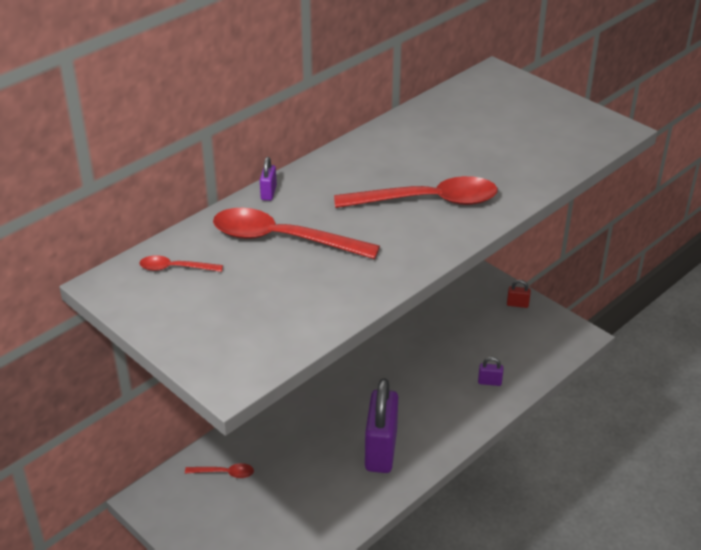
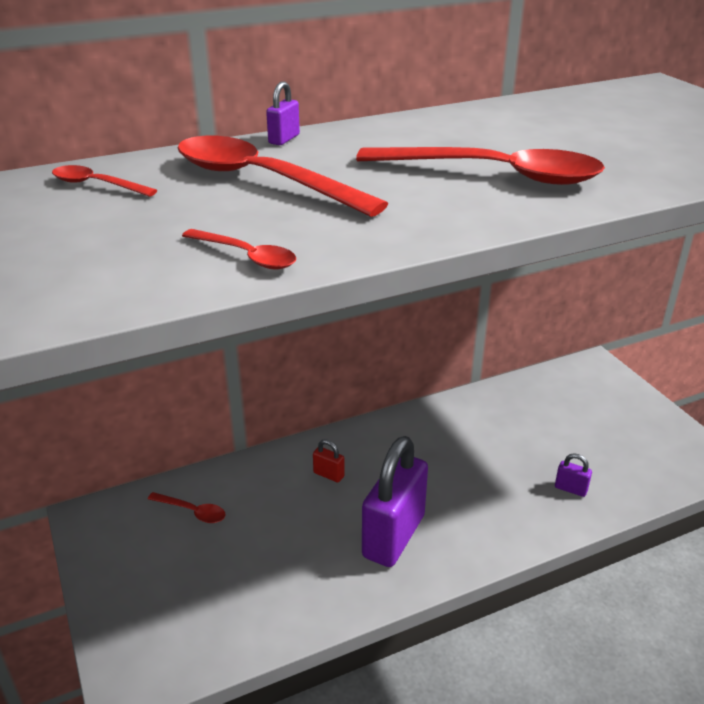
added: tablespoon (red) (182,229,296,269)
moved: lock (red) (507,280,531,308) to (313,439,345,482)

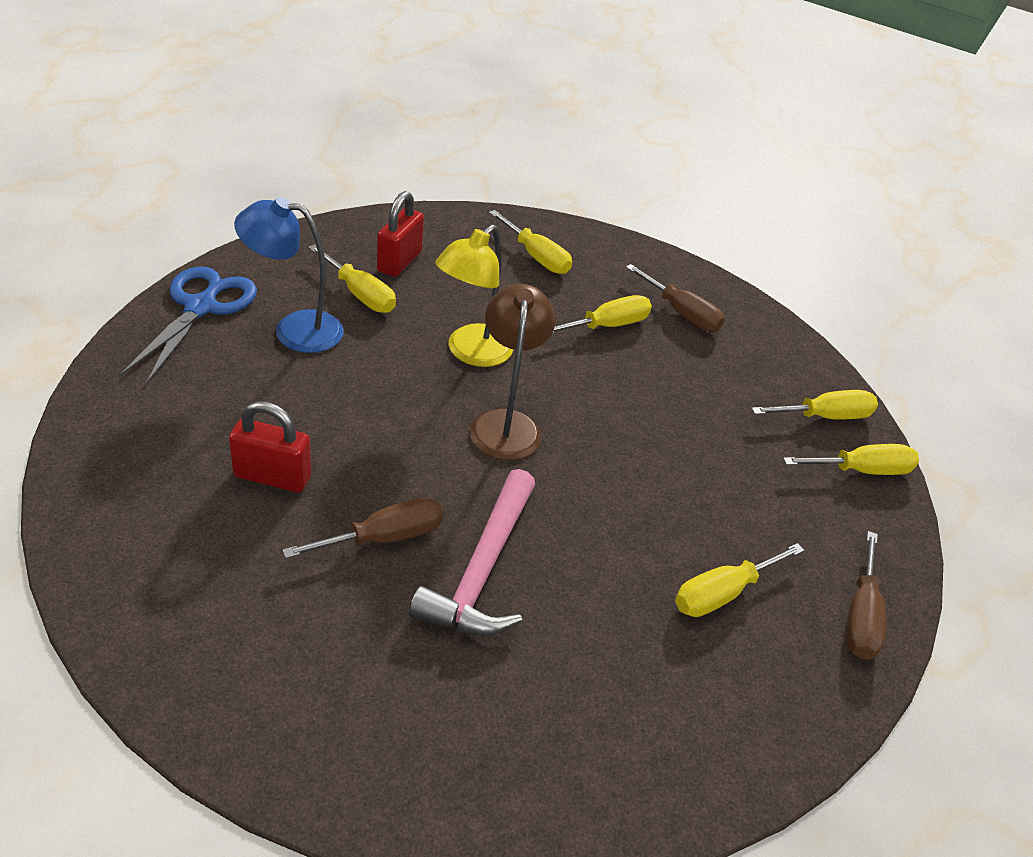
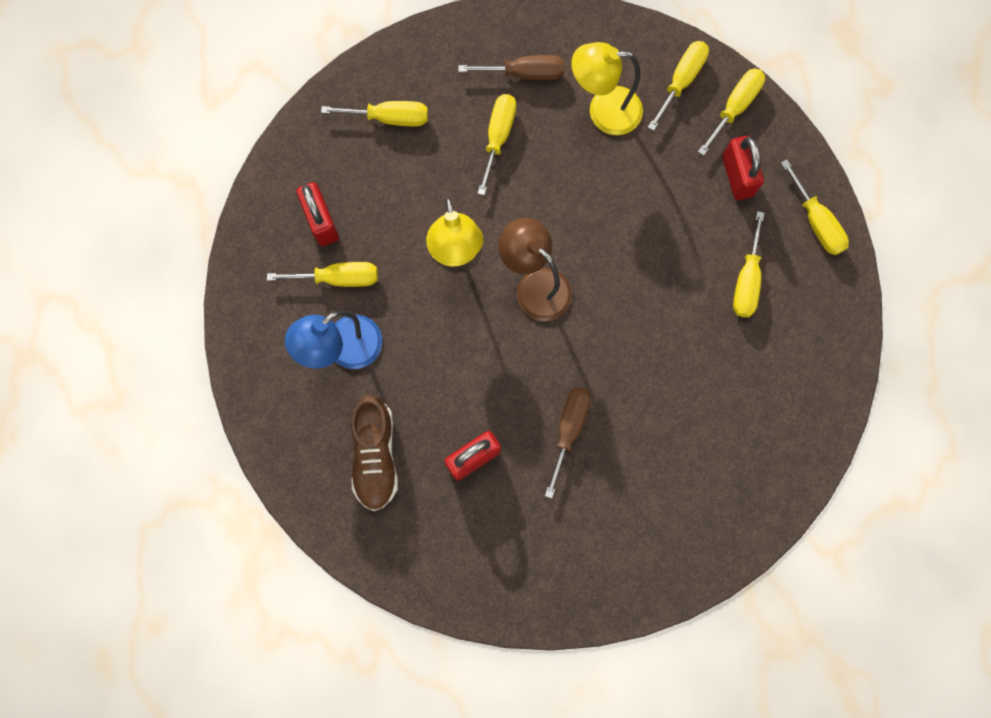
removed: scissors (royal blue) (121,267,257,385); carpenter's hammer (rose-pink) (409,469,535,636)
added: shoe (brown) (351,395,398,511); desk lamp (golden) (571,42,643,135); lock (red) (722,136,764,200)
recoloured: hand screwdriver (brown) (846,531,886,659) to hand screwdriver (golden) (781,159,849,255)

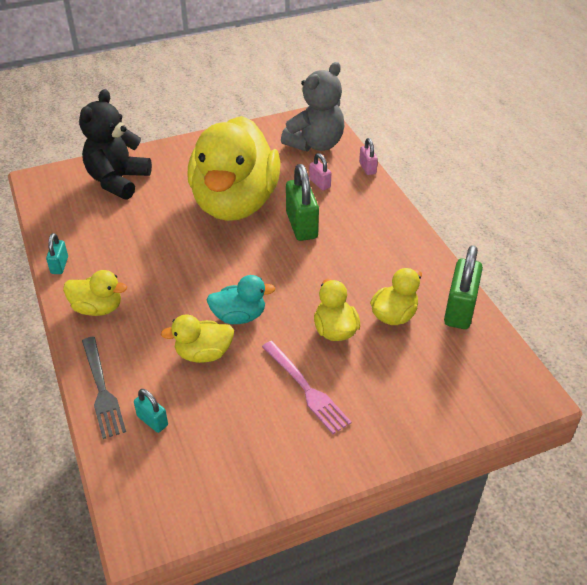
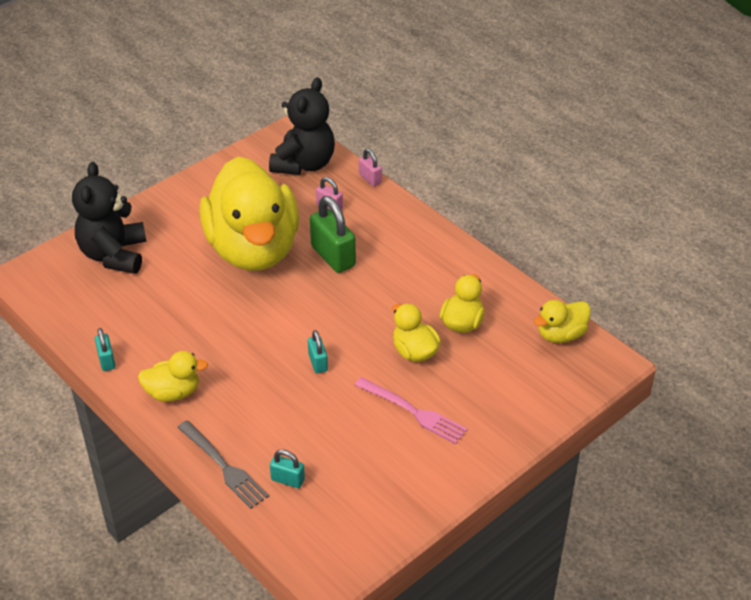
removed: lock (green) (444,245,483,329)
moved: toy duck (golden) (161,315,234,363) to (534,300,591,343)
replaced: toy duck (teal) (207,275,276,324) to lock (teal) (308,330,328,373)
recoloured: teddy bear (ash-grey) (281,62,344,152) to teddy bear (ebony) (269,77,335,175)

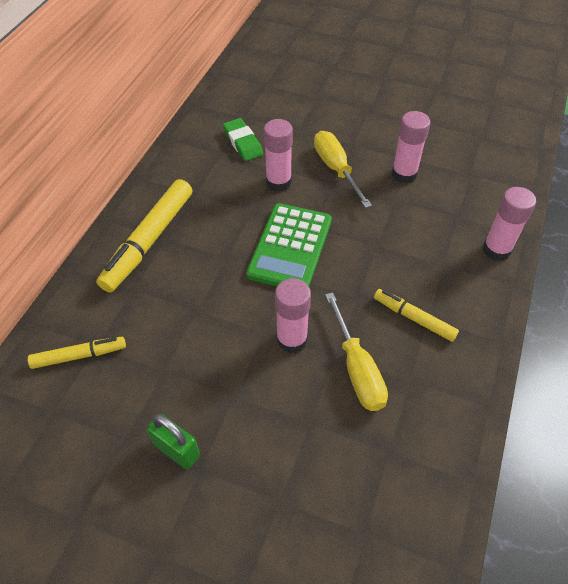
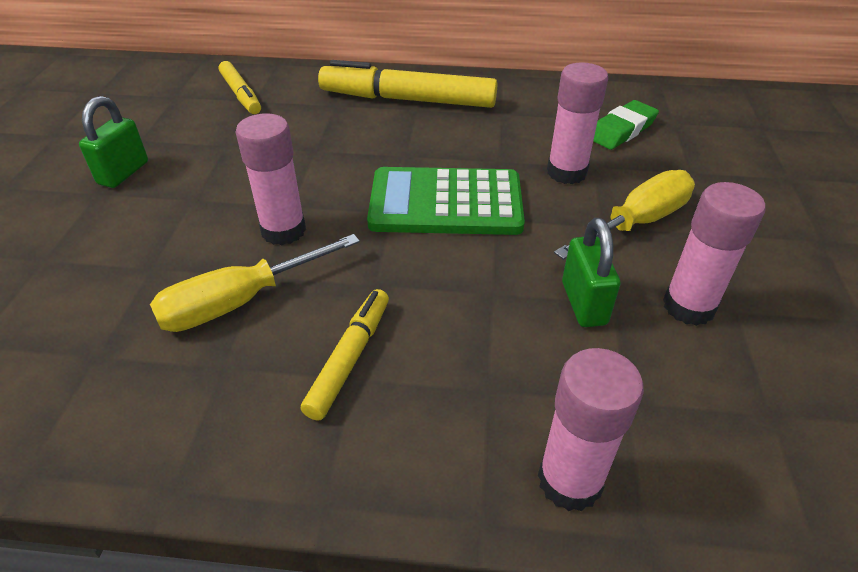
added: lock (green) (562,218,621,327)

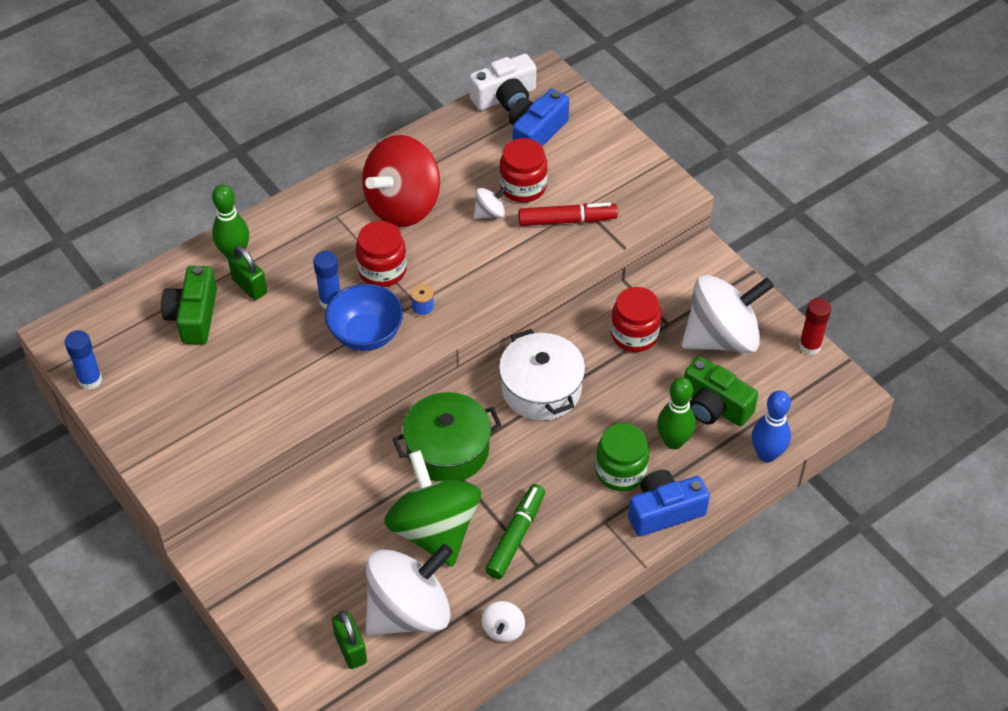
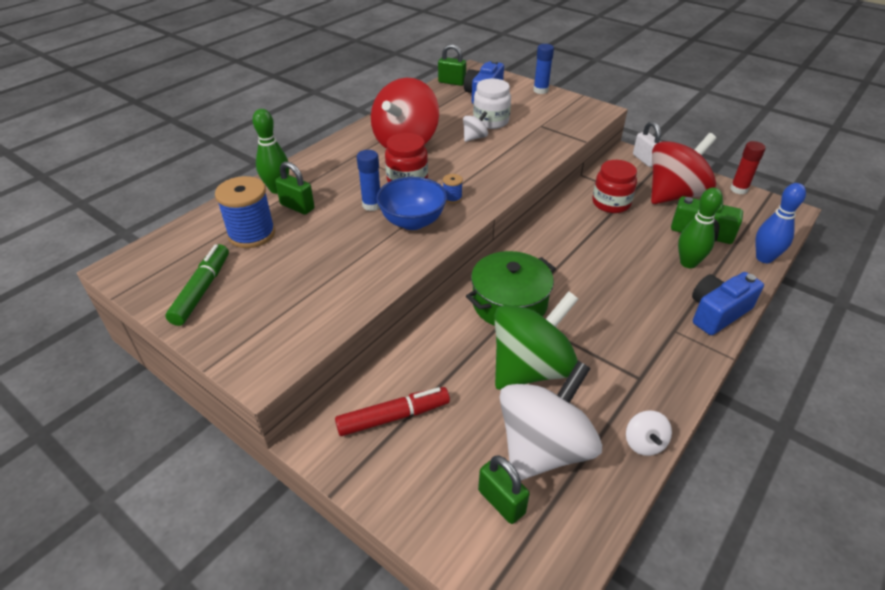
removed: stockpot (pure white) (499,329,585,421); jam jar (green) (595,423,649,491)
added: lock (pure white) (633,121,661,167)
moved: glue (royal blue) (65,330,102,390) to (533,44,554,94); marker pen (green) (485,484,545,579) to (165,244,229,326); marker pen (red) (518,203,618,226) to (335,387,450,436)
replaced: photo camera (green) (161,266,217,344) to reel of thread (royal blue) (215,176,275,248); photo camera (pure white) (469,54,536,112) to lock (green) (438,44,466,86)
recoloured: jam jar (red) (500,138,547,202) to jam jar (pure white) (473,79,511,129); toy top (pure white) (682,275,774,353) to toy top (red) (651,133,717,204)
turned: toy top (green) (384,450,481,567) = (495,291,578,390) 90 degrees clockwise

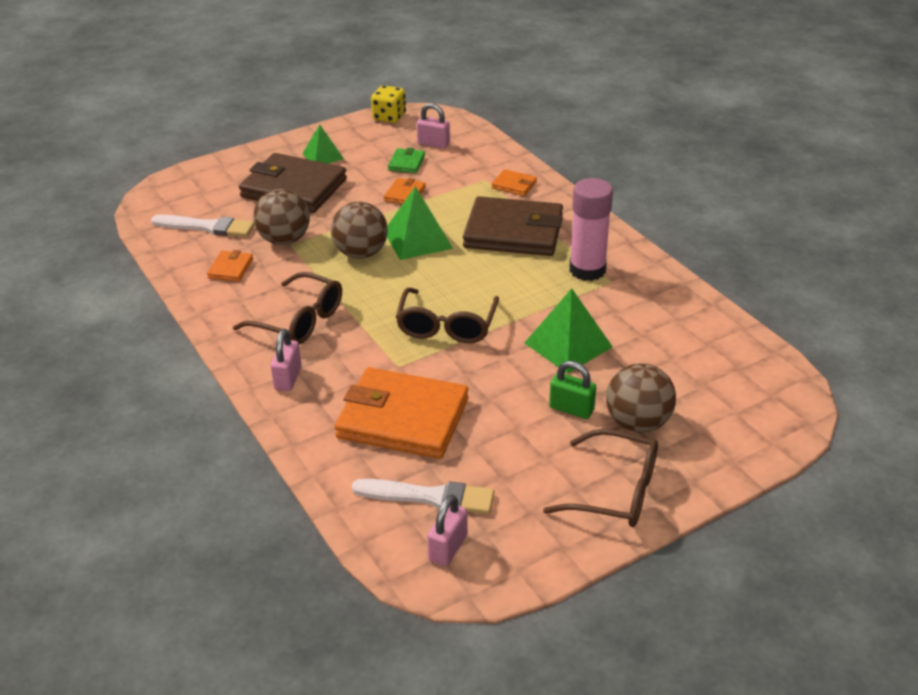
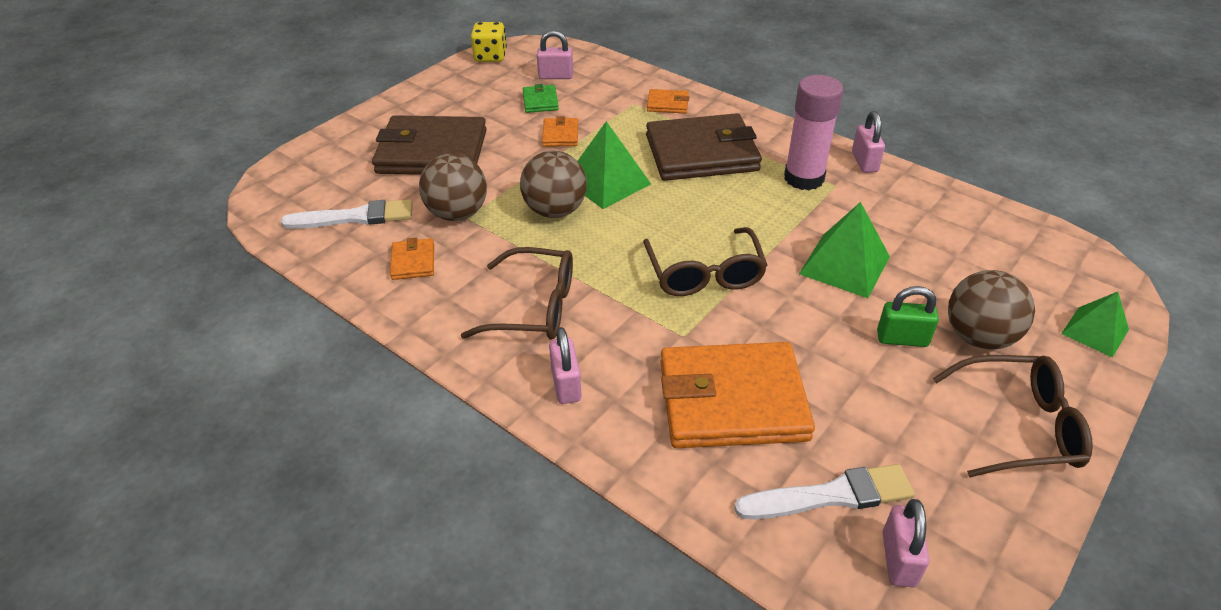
added: lock (rose-pink) (852,111,885,173)
moved: pyramid shape (green) (302,124,344,163) to (1061,292,1129,358)

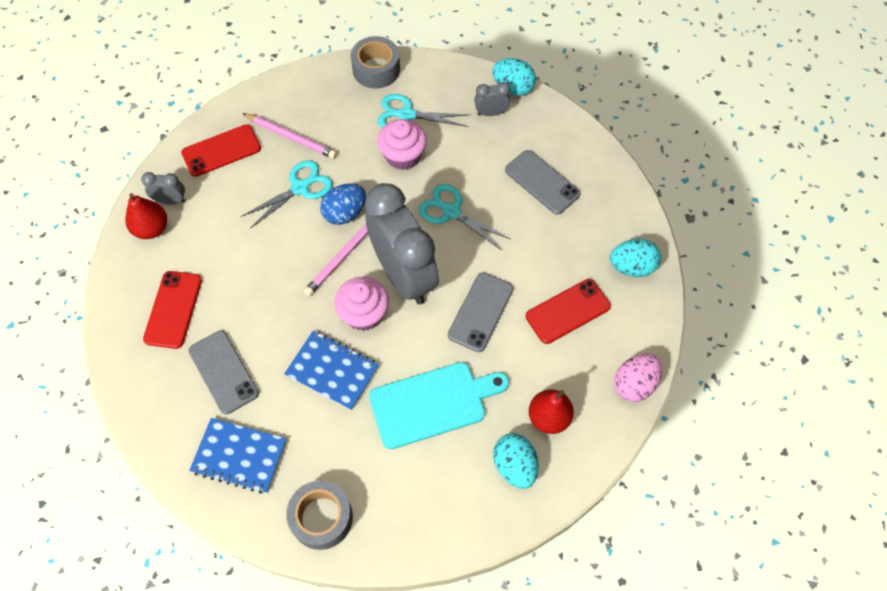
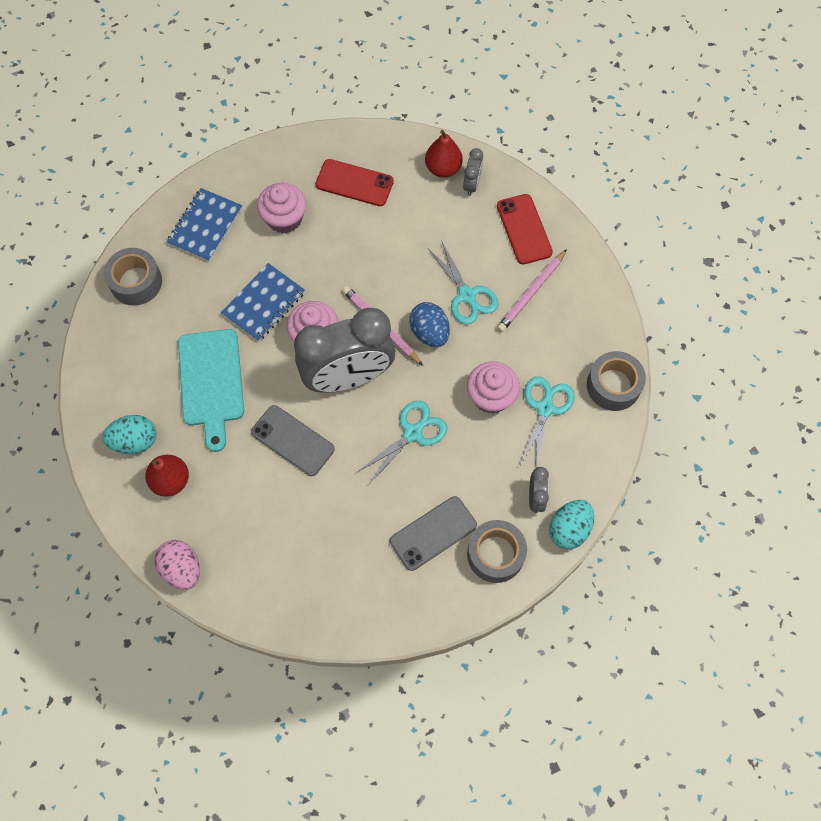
removed: smartphone (red) (526,279,611,344); egg (teal) (610,239,661,277)
added: roll of tape (ash-grey) (467,520,527,583)
replaced: smartphone (ash-grey) (189,331,259,414) to fairy cake (rose-pink) (257,183,306,233)

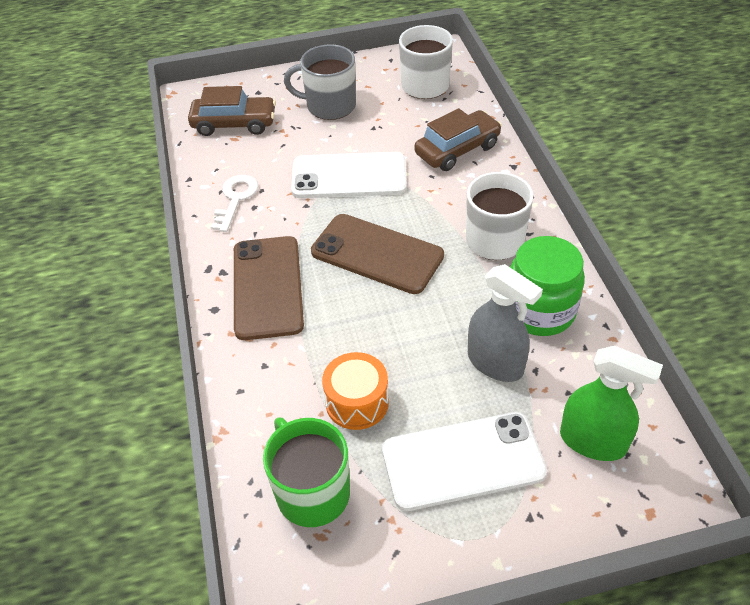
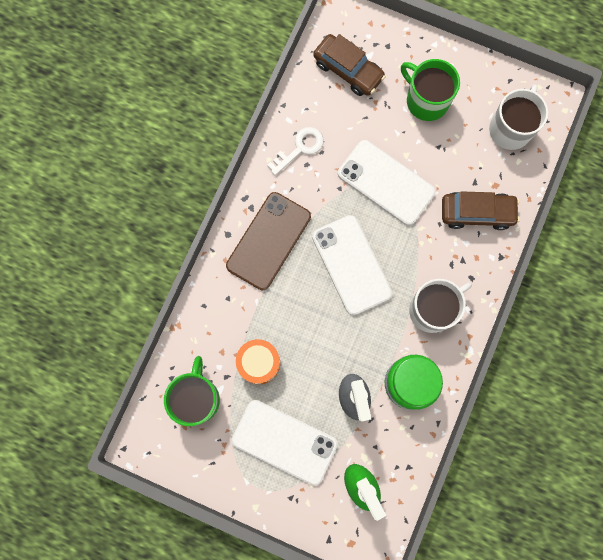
recoloured: coffee mug (ash-grey) (284,44,356,120) to coffee mug (green) (401,59,460,121); smartphone (brown) (311,214,444,294) to smartphone (pure white) (312,215,392,315)

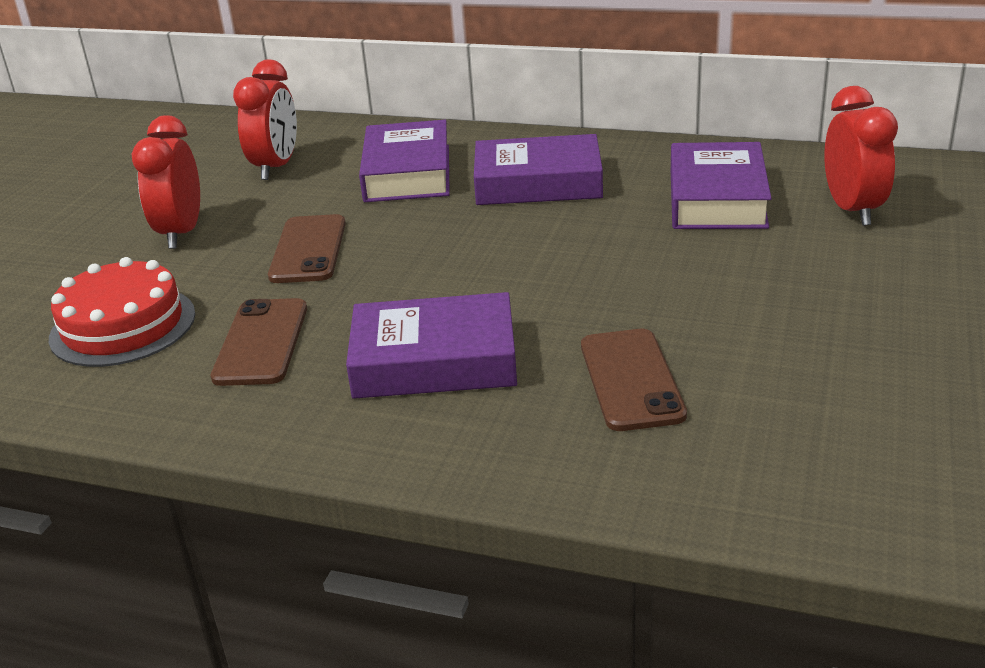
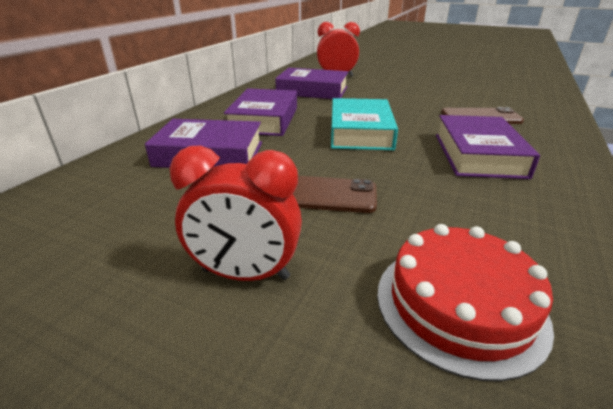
removed: smartphone (brown) (211,298,307,386); clock (red) (233,59,297,180)
added: book (teal) (331,98,398,150)

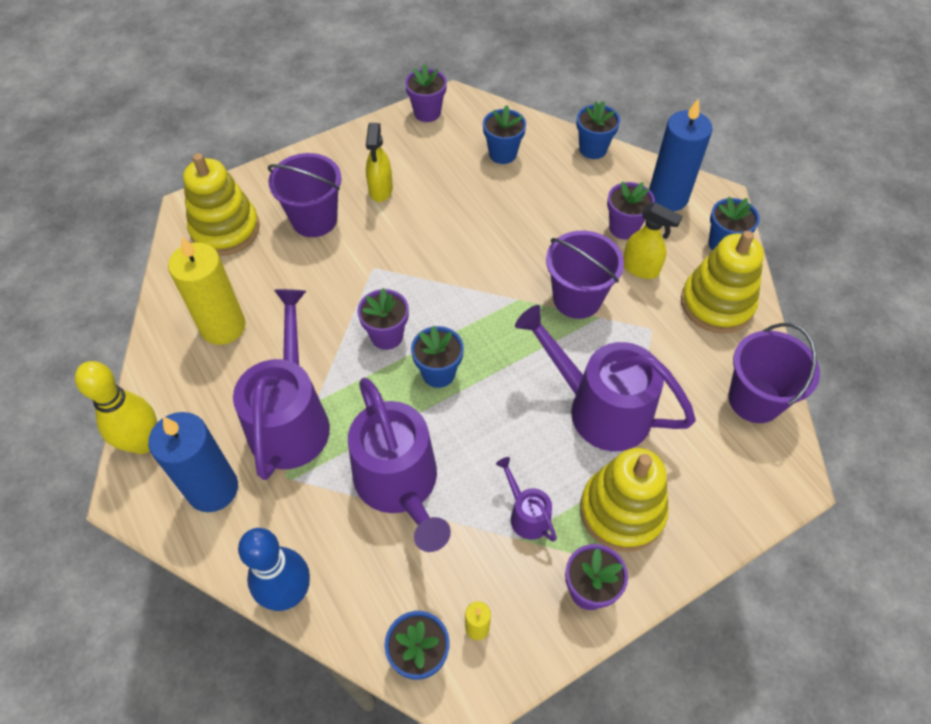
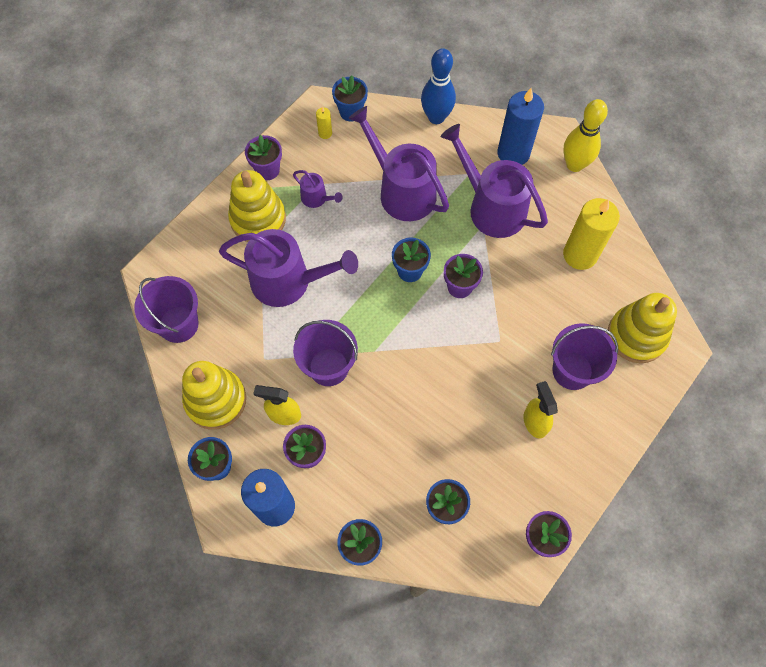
turned: sprinkling can (royal purple) (233,289,330,480) = (441,124,548,238) 150 degrees clockwise

